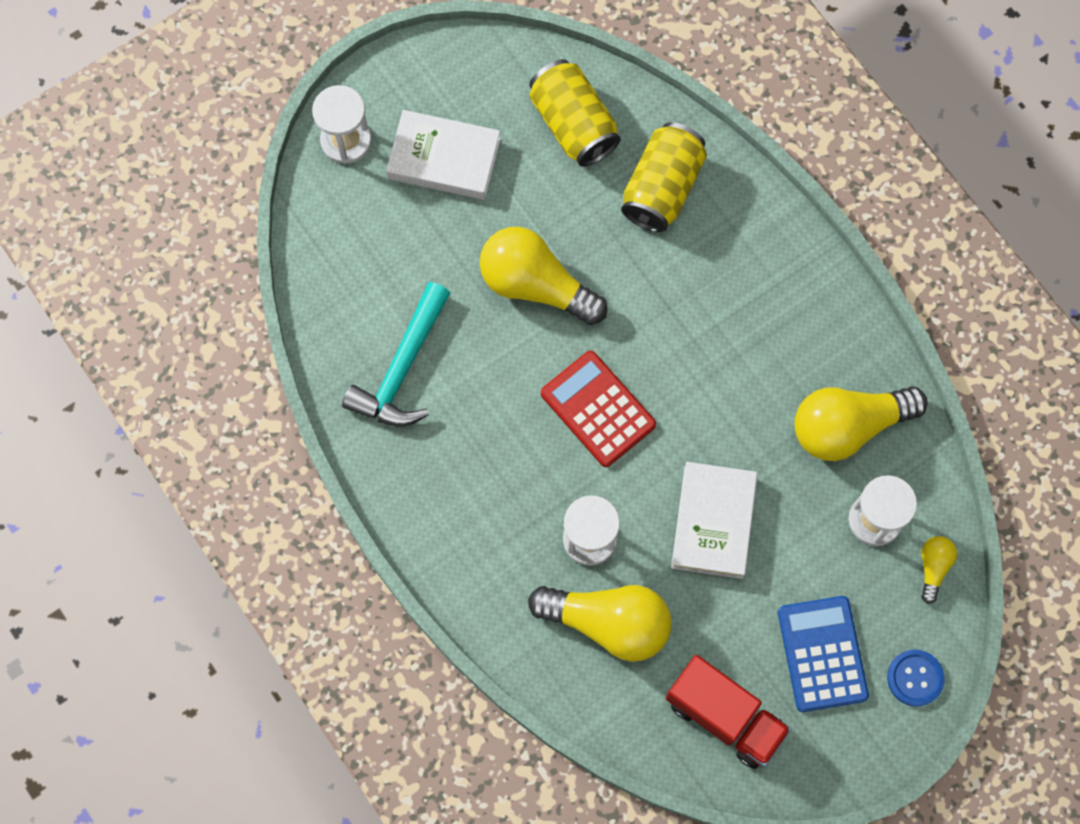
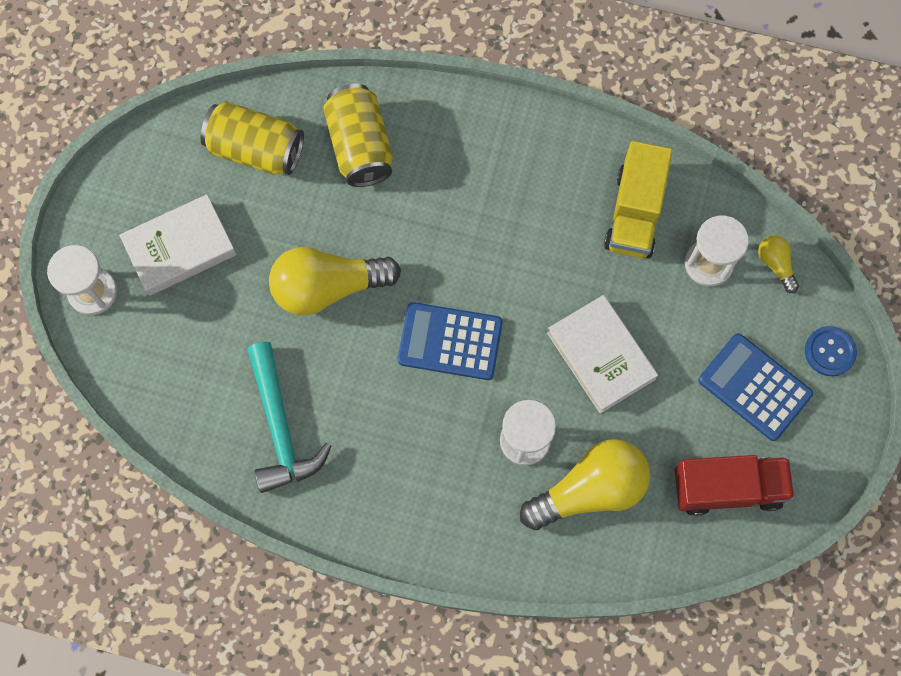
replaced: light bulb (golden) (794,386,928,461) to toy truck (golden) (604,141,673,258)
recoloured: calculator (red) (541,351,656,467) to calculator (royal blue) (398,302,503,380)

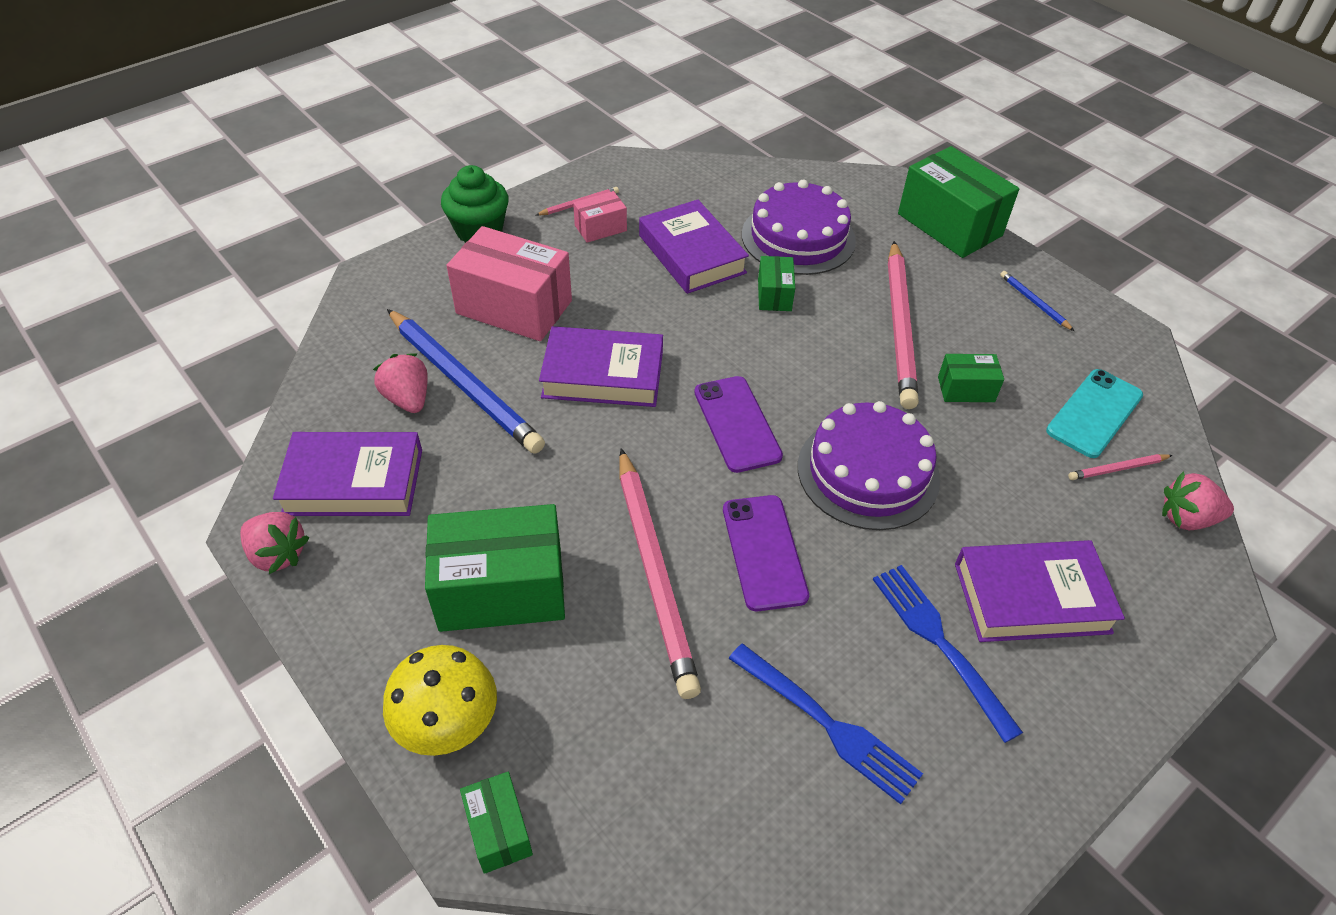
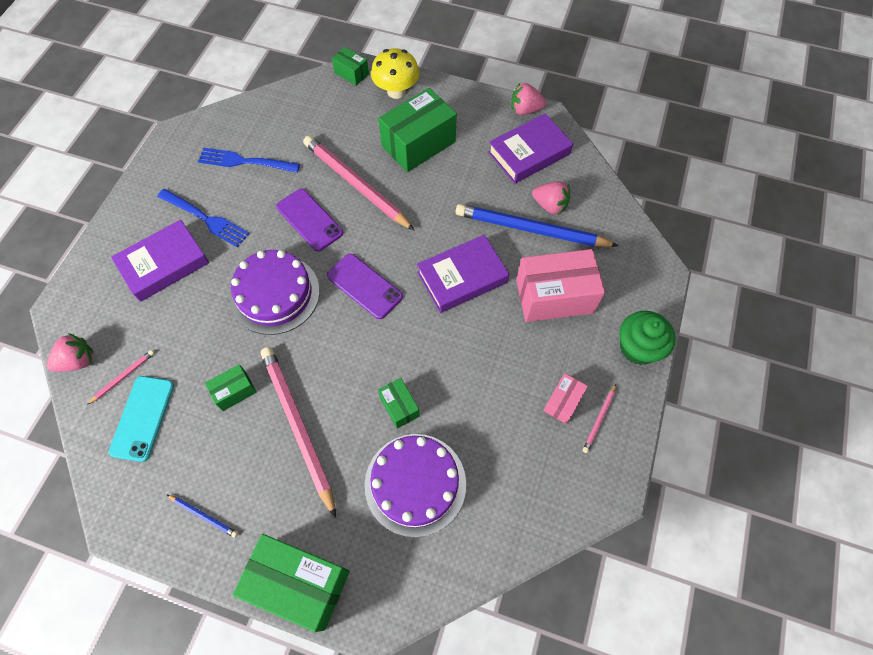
removed: book (royal purple) (639,200,749,294)

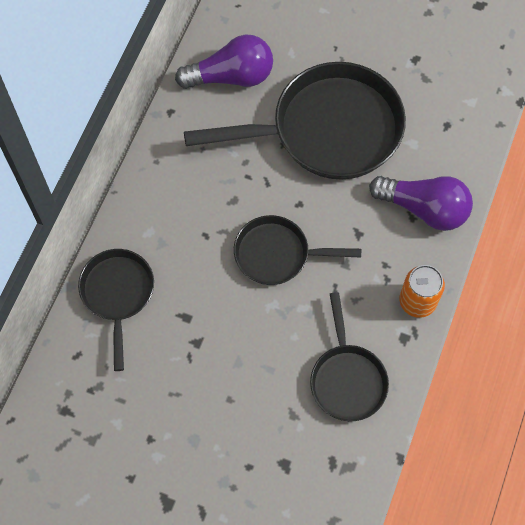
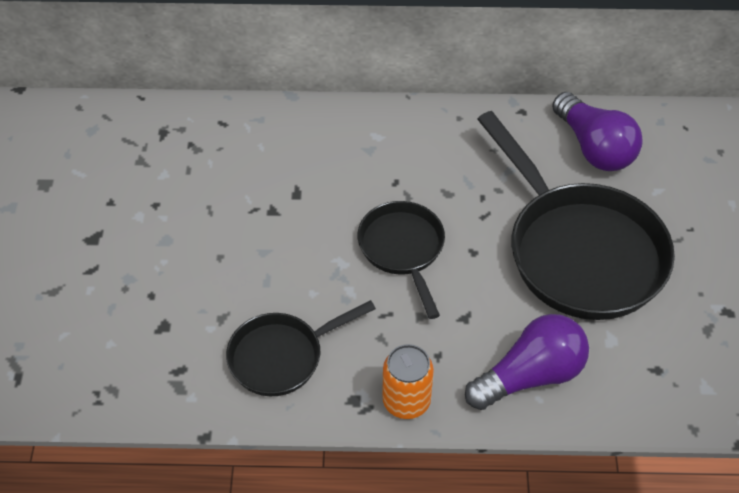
removed: skillet (ebony) (78,249,154,371)
turned: light bulb (royal purple) (369,176,473,231) = (465,314,589,410) 120 degrees counterclockwise

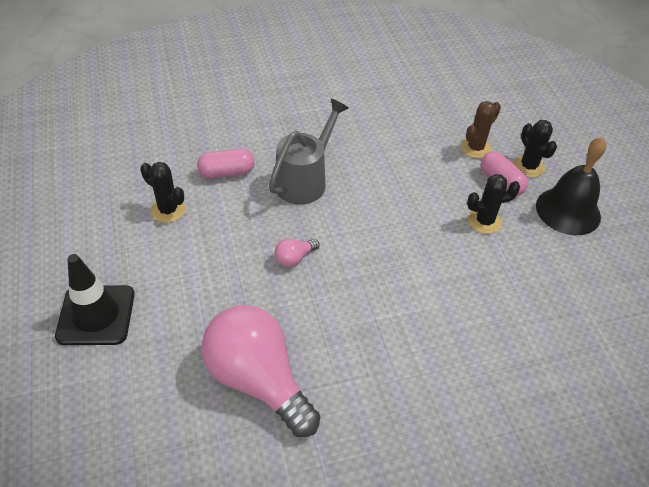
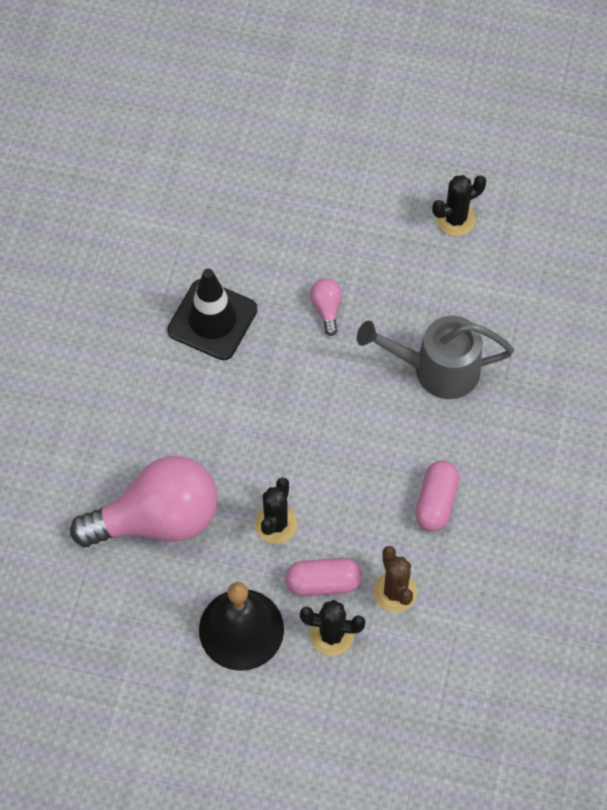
moved: road cone (ebony) (55,254,135,345) to (167,269,258,360); pill (rose-pink) (197,148,255,179) to (415,461,459,532); light bulb (rose-pink) (202,305,320,437) to (70,456,217,547)
turned: sprinkling can (ash-grey) (269,99,349,205) = (357,316,514,399) 120 degrees clockwise

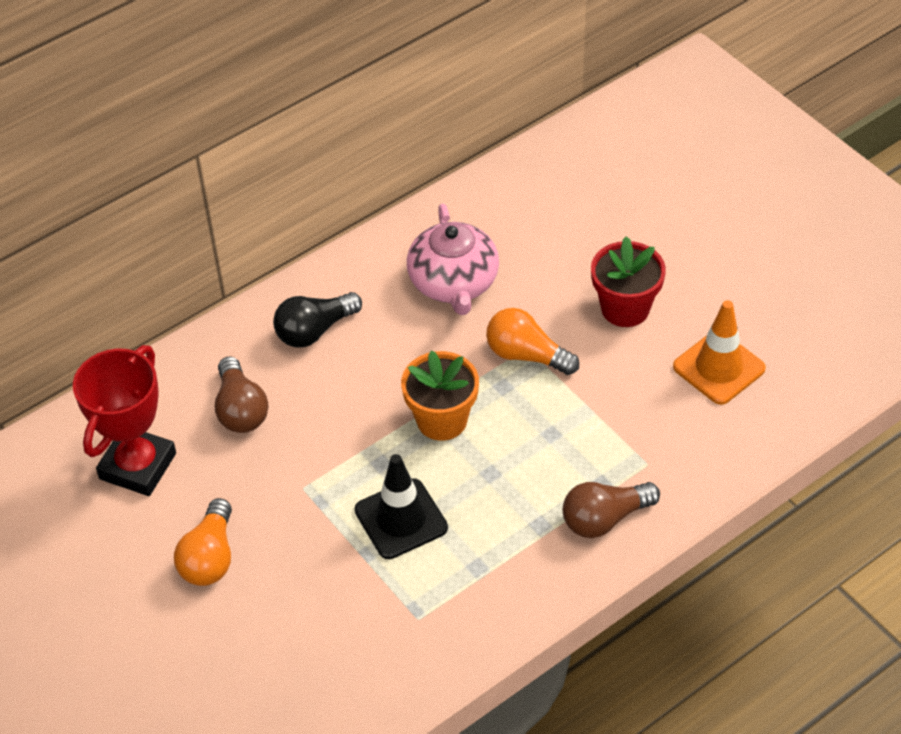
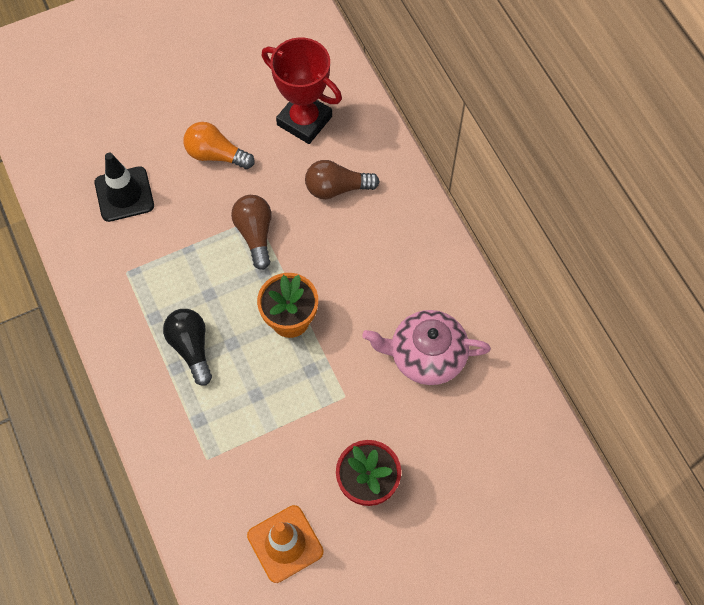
removed: light bulb (orange) (486,308,579,375)
moved: light bulb (ebony) (273,292,362,348) to (163,309,212,386); road cone (ebony) (354,454,448,559) to (95,153,154,222); light bulb (brown) (563,482,660,538) to (231,195,271,270)

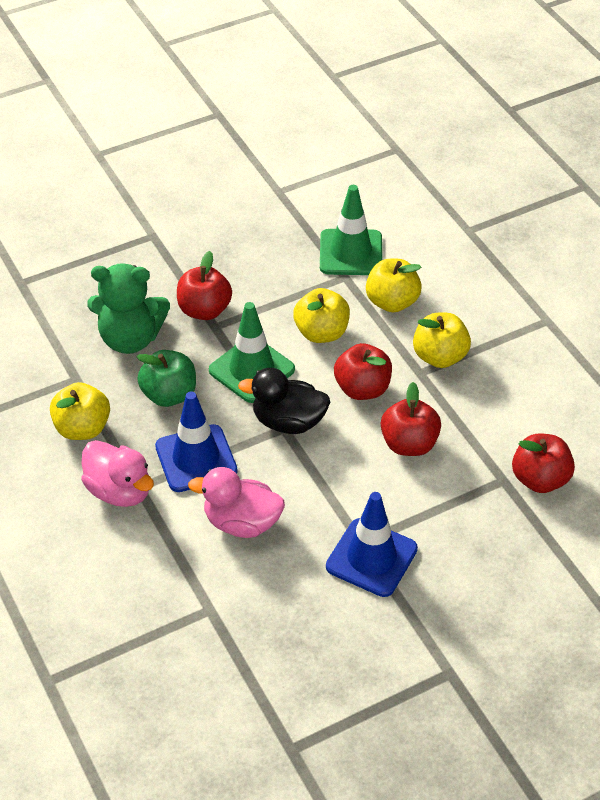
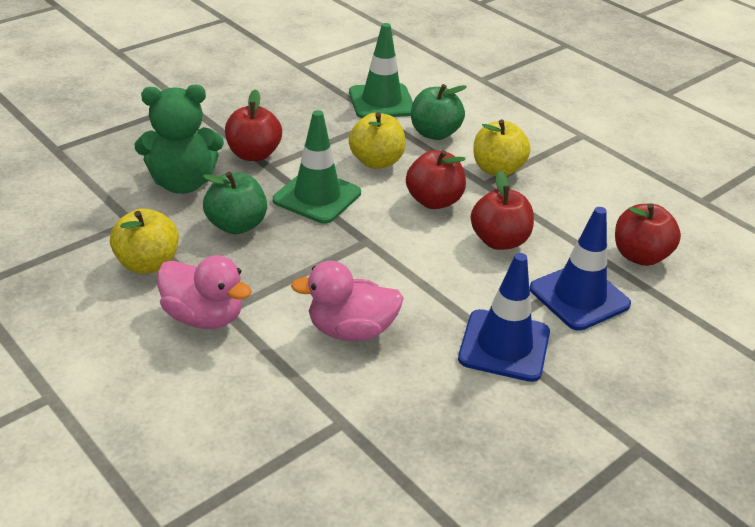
removed: toy duck (ebony) (238,368,330,434)
moved: road cone (royal blue) (155,392,238,492) to (530,207,631,331)
recoloured: apple (golden) (366,259,422,313) to apple (green) (411,84,467,140)

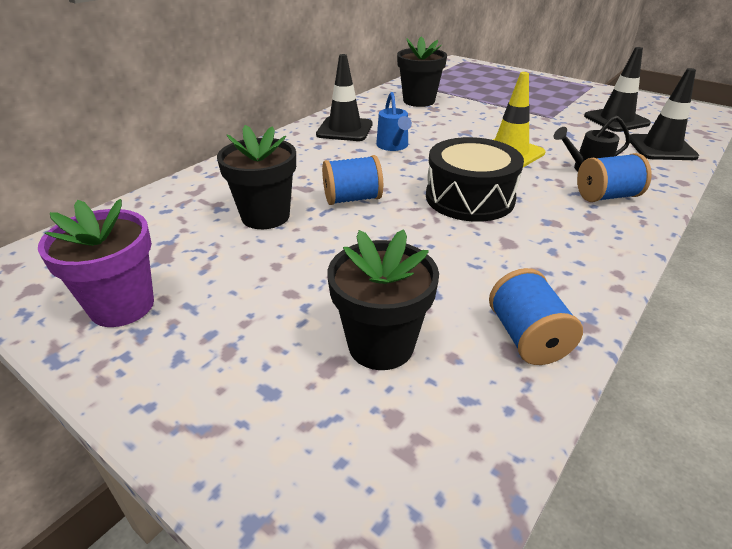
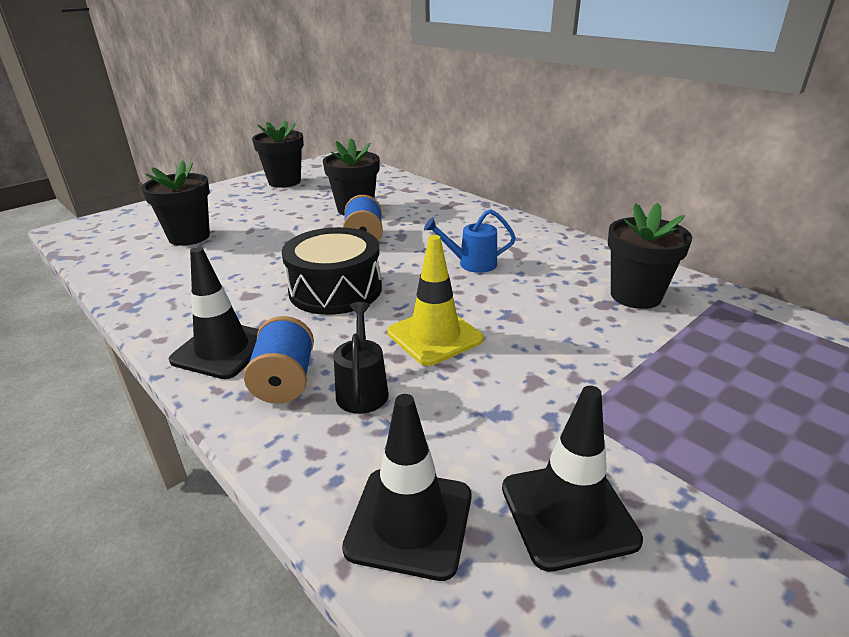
removed: reel of thread (royal blue) (489,268,583,365)
moved: road cone (ebony) (316,54,372,141) to (169,247,259,379)
recoloured: flower pot (royal purple) (38,199,154,327) to flower pot (ebony) (252,121,304,188)

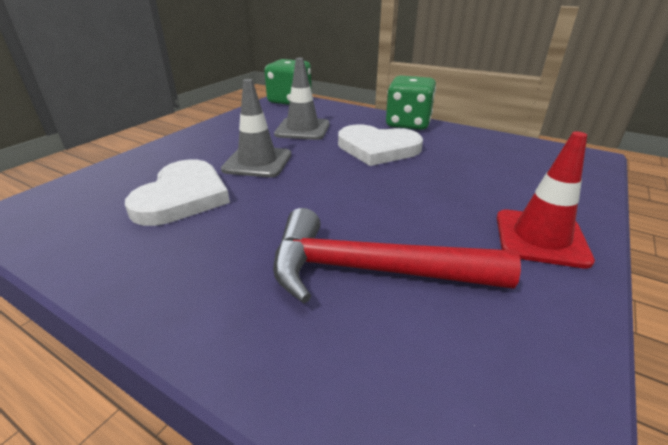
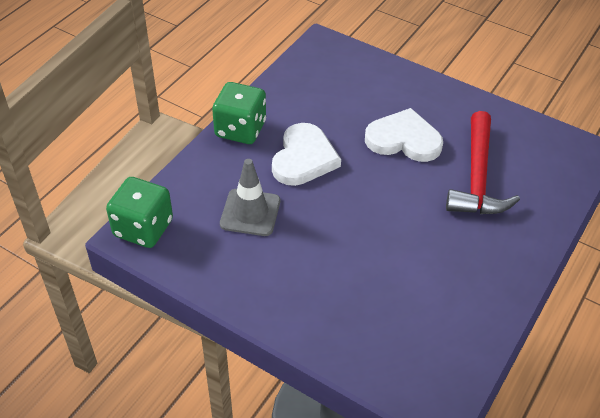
removed: road cone (ash-grey) (221,79,291,177); road cone (red) (497,131,595,269)
moved: heart shape (pure white) (125,159,230,226) to (365,108,443,162)

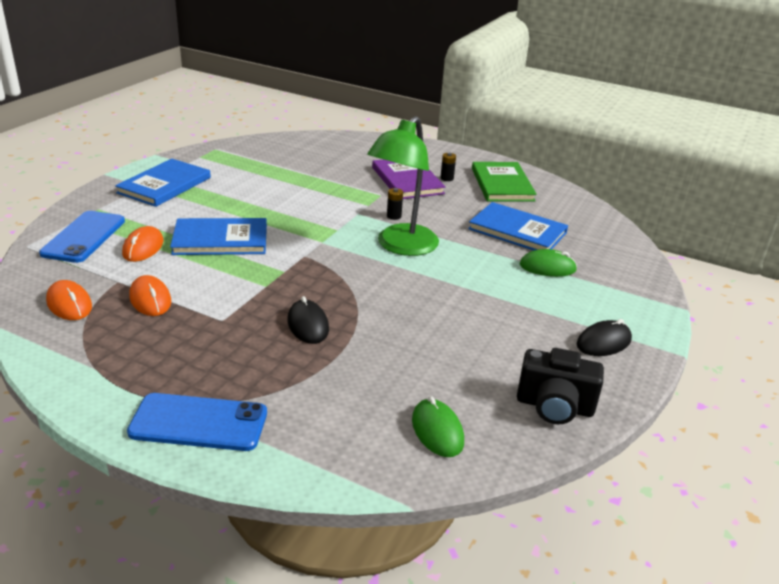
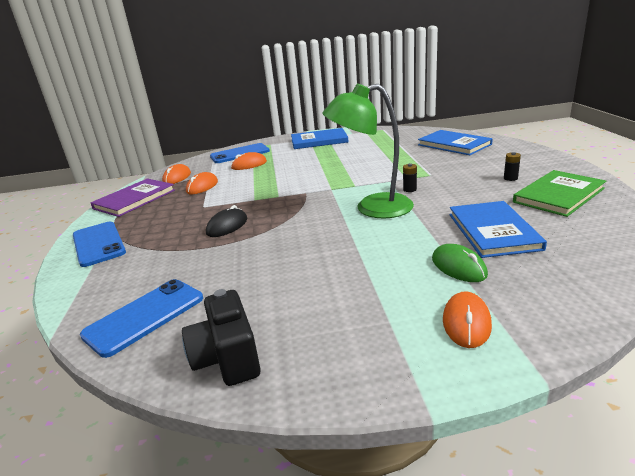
removed: computer mouse (ebony) (576,319,632,356)
added: computer mouse (orange) (443,291,492,348)
moved: book (royal blue) (170,218,267,255) to (418,130,493,155); book (royal purple) (372,159,446,199) to (91,179,175,217)
replaced: computer mouse (green) (412,396,464,457) to smartphone (royal blue) (80,279,203,358)

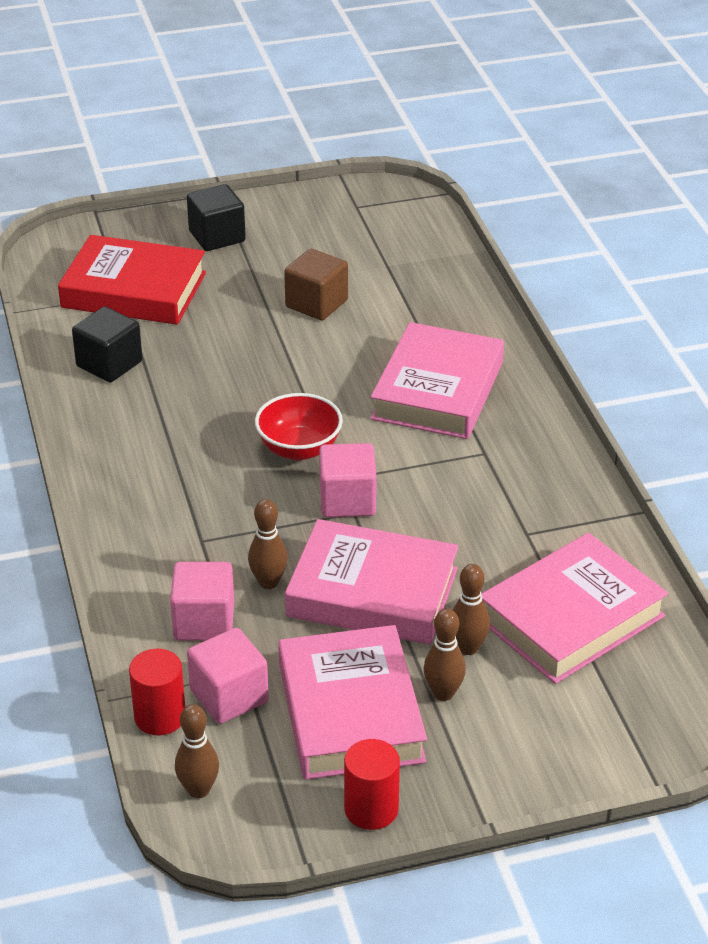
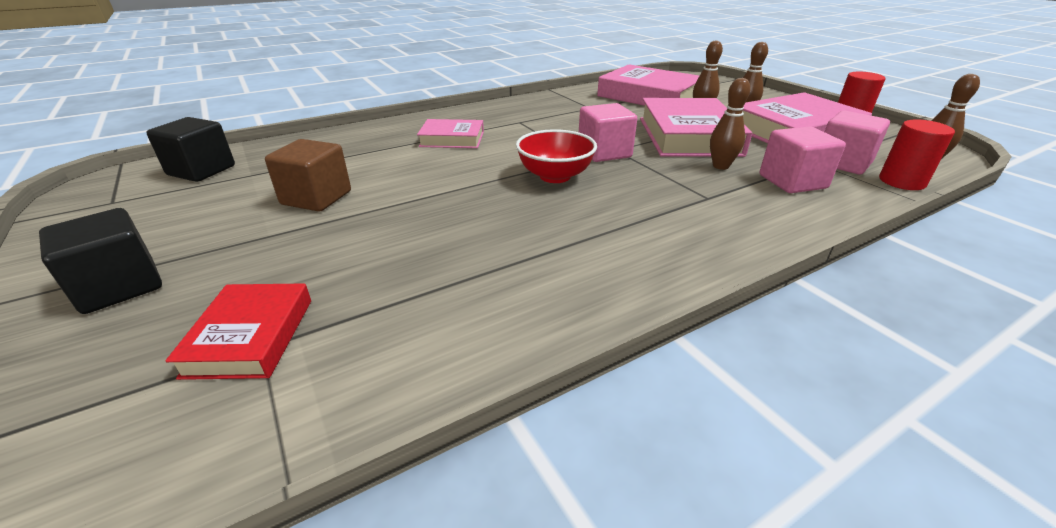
moved: solid cube (ebony) (72,307,142,382) to (146,117,235,182)
resized: book (red) (58,235,206,325) = (165,283,311,380) x0.55; book (rose-pink) (371,322,504,439) = (417,119,484,148) x0.55

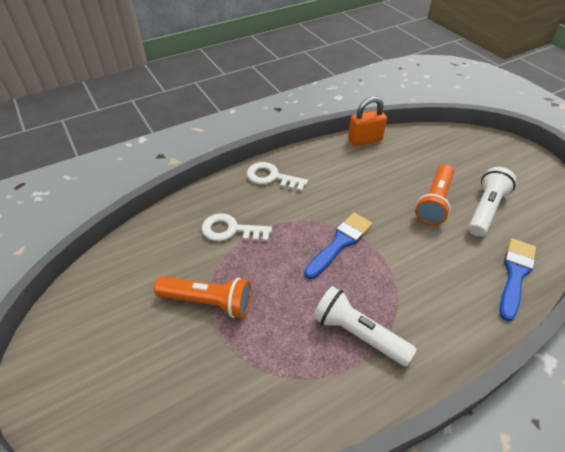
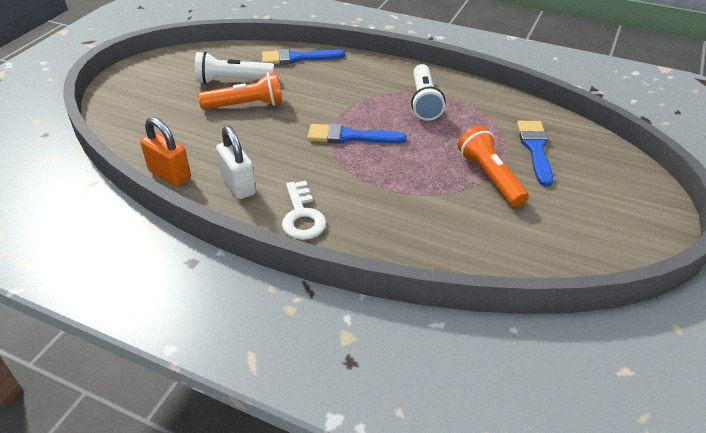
removed: door key (pure white) (202,213,272,241)
added: lock (pure white) (216,126,256,199); paintbrush (royal blue) (517,121,553,187)

